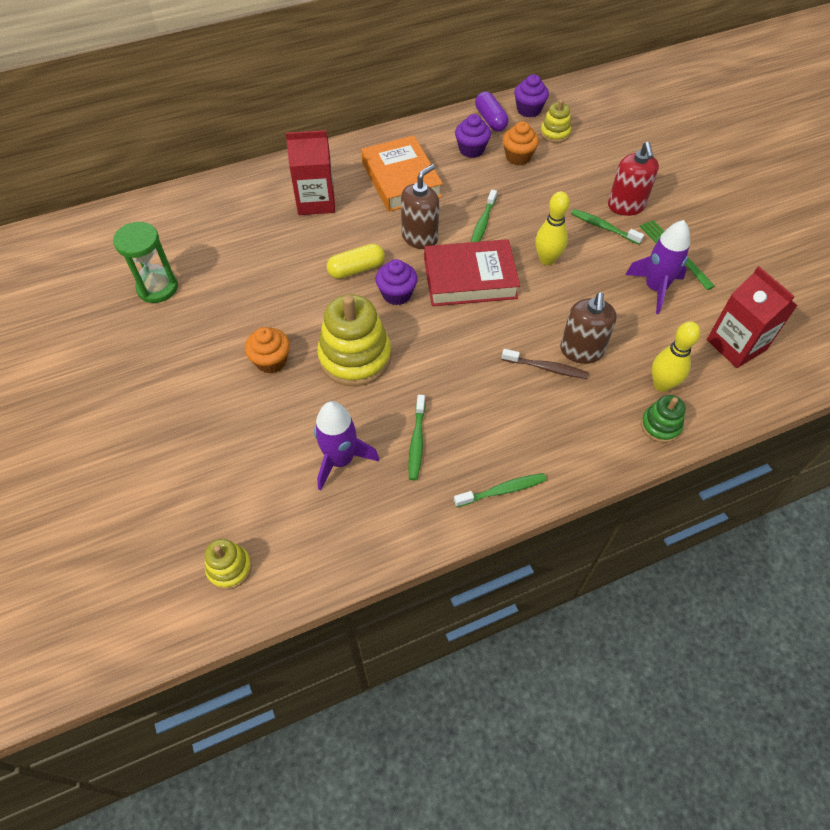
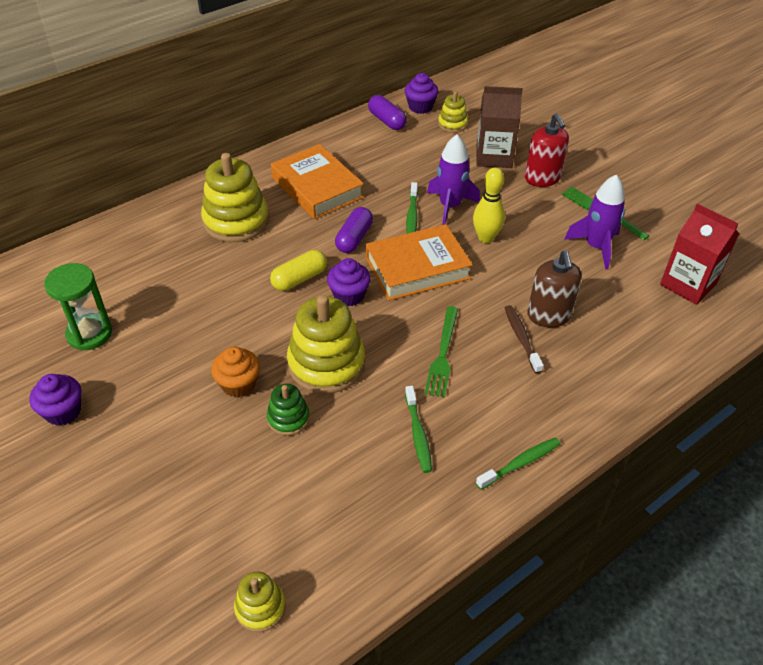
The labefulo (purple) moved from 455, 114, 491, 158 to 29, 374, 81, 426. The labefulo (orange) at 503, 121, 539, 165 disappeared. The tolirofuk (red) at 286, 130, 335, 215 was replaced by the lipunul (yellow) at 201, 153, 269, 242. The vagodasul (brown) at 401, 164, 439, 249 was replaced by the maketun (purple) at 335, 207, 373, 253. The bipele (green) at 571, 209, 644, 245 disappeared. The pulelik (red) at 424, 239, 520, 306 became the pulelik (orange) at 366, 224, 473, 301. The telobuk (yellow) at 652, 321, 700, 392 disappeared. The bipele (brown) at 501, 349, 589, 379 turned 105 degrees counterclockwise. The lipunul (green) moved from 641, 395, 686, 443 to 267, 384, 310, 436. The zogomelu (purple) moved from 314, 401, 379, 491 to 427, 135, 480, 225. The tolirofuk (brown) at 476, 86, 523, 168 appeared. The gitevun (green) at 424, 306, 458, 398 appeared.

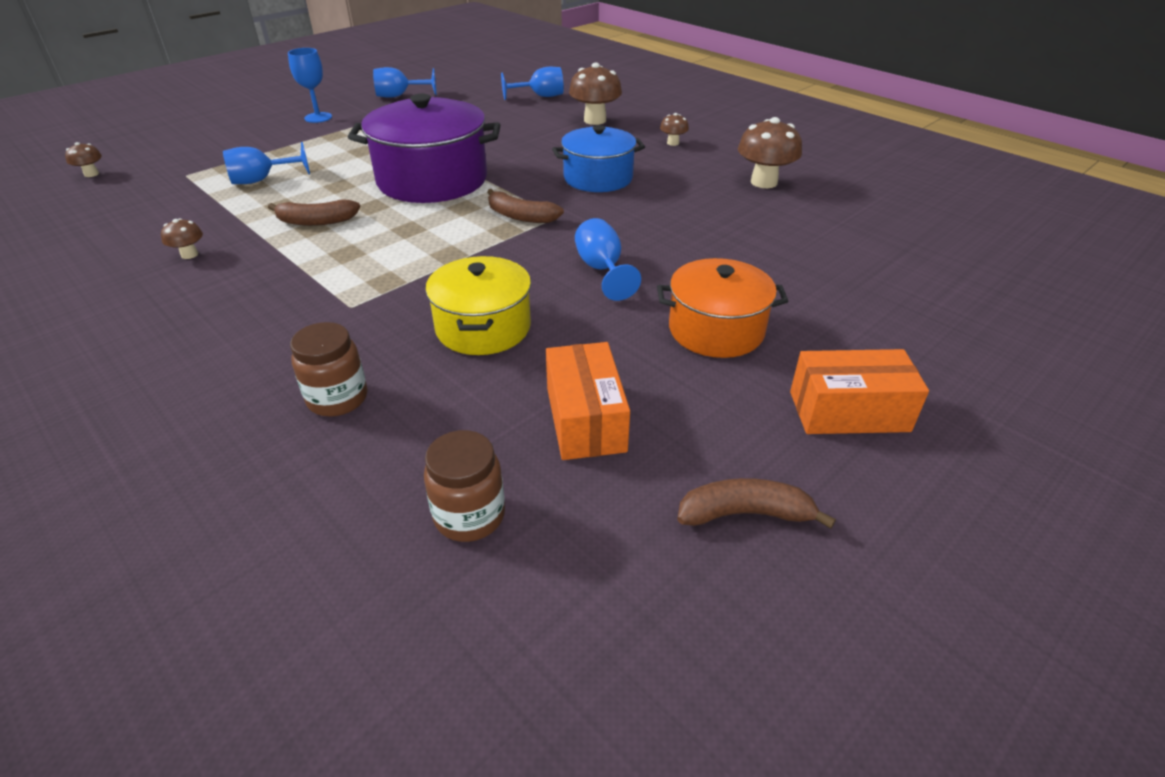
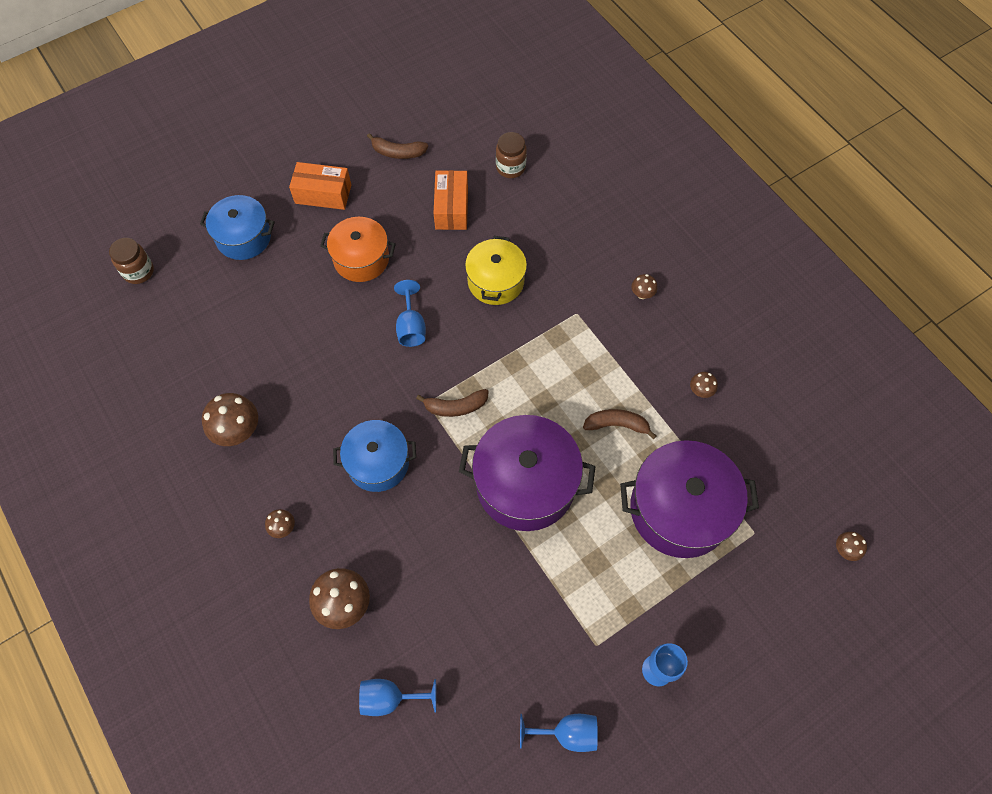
The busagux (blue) at 223, 142, 310, 184 was replaced by the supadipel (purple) at 620, 440, 759, 558. The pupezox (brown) at 487, 189, 564, 223 turned 135 degrees clockwise. The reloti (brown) moved from 290, 322, 367, 417 to 109, 238, 154, 284. The supadipel (blue) at 200, 195, 275, 260 appeared. The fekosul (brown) at 631, 274, 657, 299 appeared.

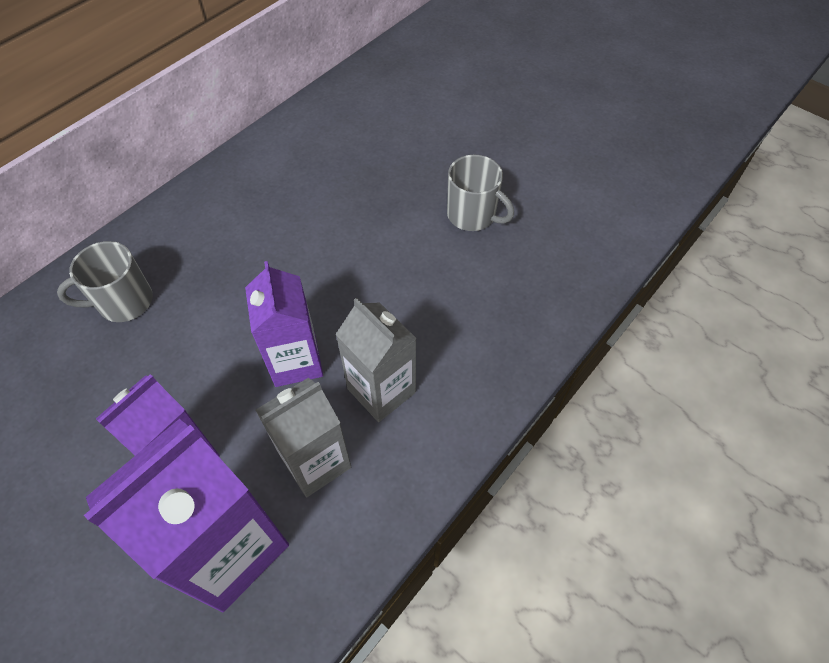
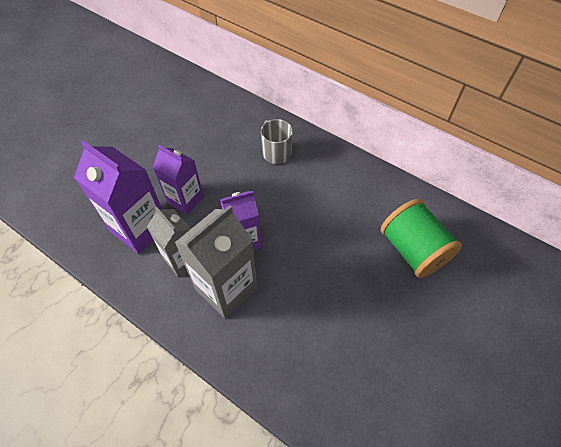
The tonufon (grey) at 447, 155, 514, 231 disappeared. The tolirofuk (grey) at 336, 298, 417, 422 changed to 1.51 times the size. The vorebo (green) at 381, 199, 462, 278 appeared.

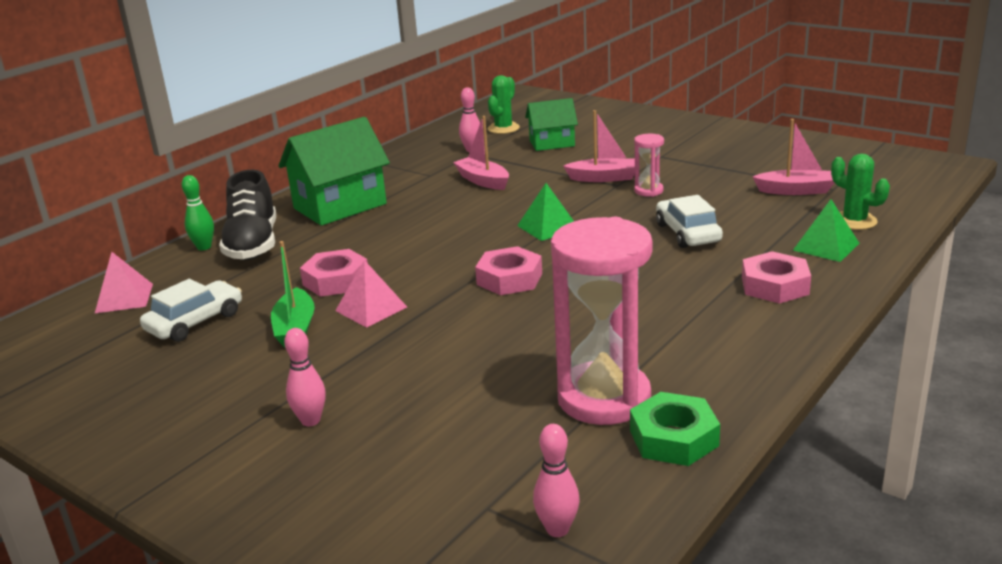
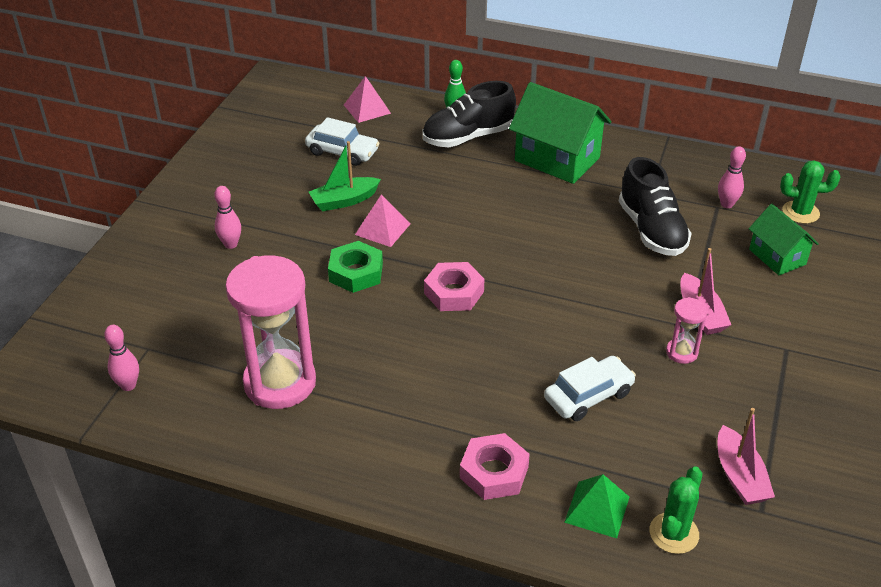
The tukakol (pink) at 453, 116, 509, 190 was replaced by the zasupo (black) at 619, 157, 692, 256. The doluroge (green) at 517, 183, 574, 241 disappeared. The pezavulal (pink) at 300, 249, 368, 297 disappeared. The pezavulal (green) moved from 630, 392, 720, 466 to 328, 241, 383, 293.

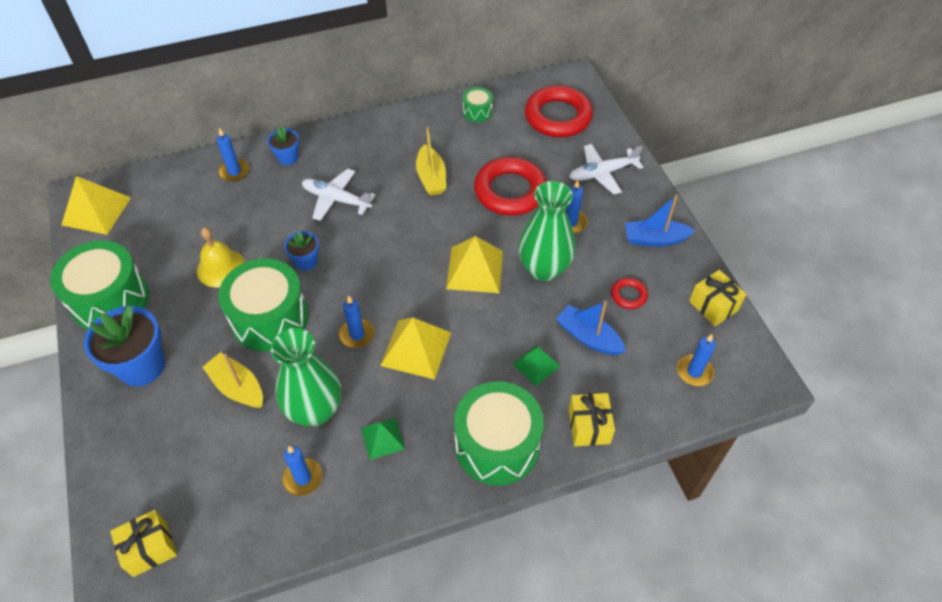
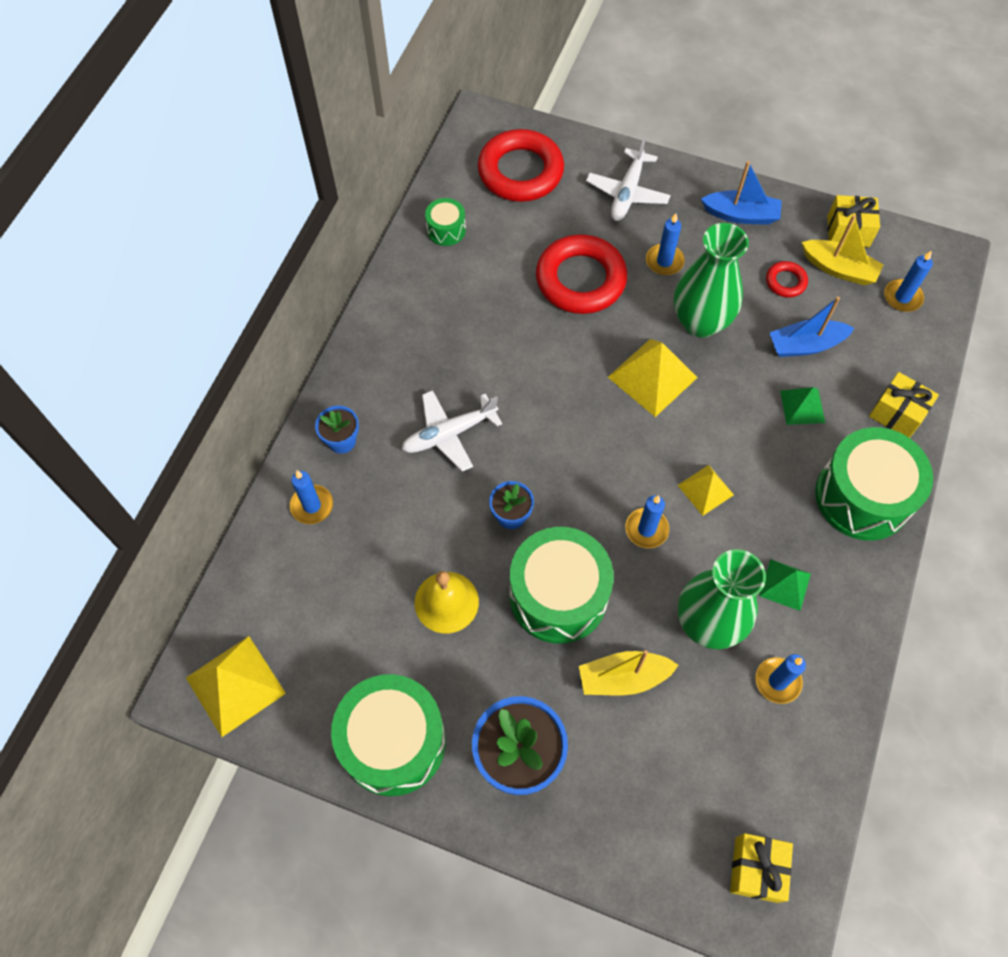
The tukakol (yellow) moved from 416, 127, 446, 196 to 802, 215, 884, 285. The tukakol (blue) at 625, 195, 696, 247 turned 120 degrees counterclockwise. The doluroge (yellow) at 380, 317, 451, 380 changed to 0.60 times the size.

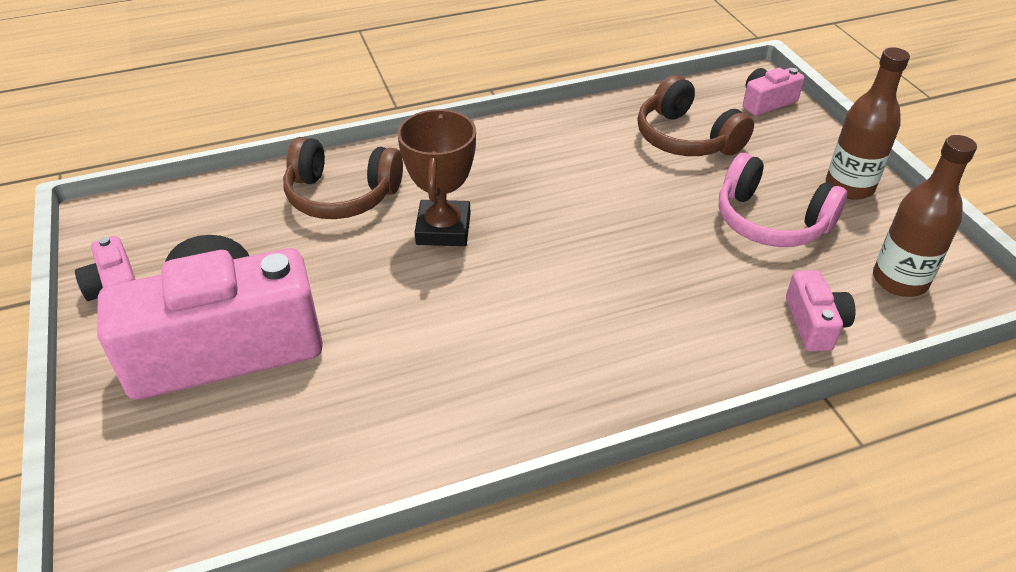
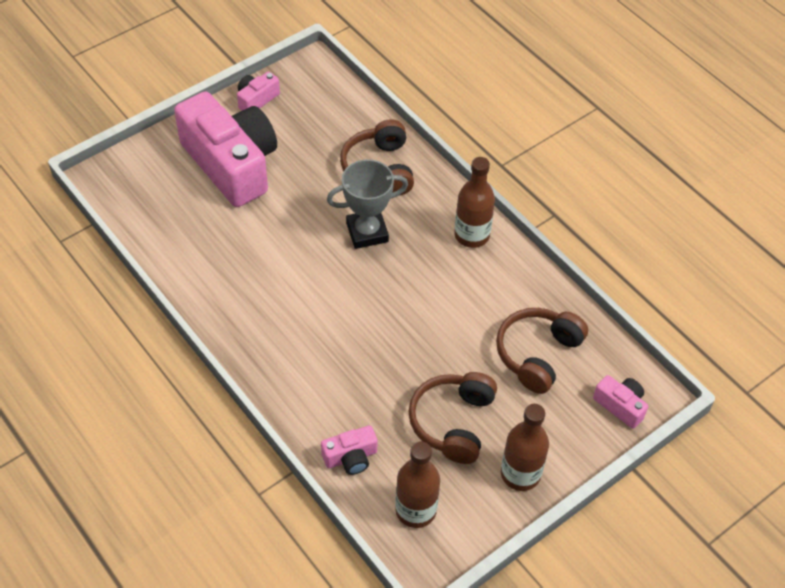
The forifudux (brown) at 397, 109, 476, 246 became the forifudux (grey) at 327, 159, 408, 249. The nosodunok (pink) at 719, 153, 847, 247 became the nosodunok (brown) at 408, 372, 497, 464. The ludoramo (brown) at 455, 157, 495, 248 appeared.

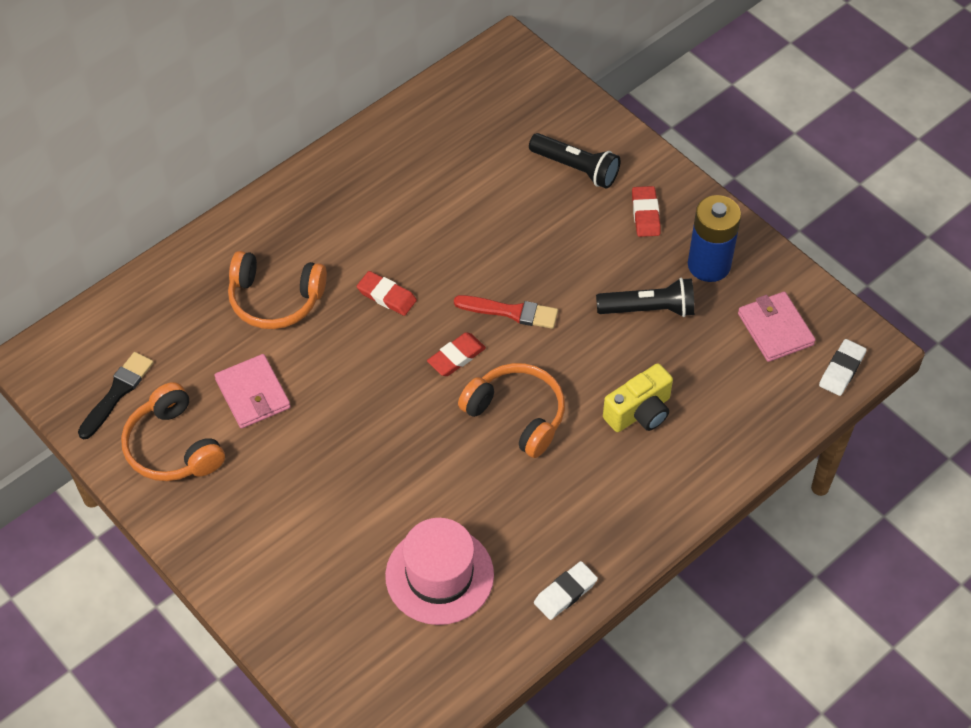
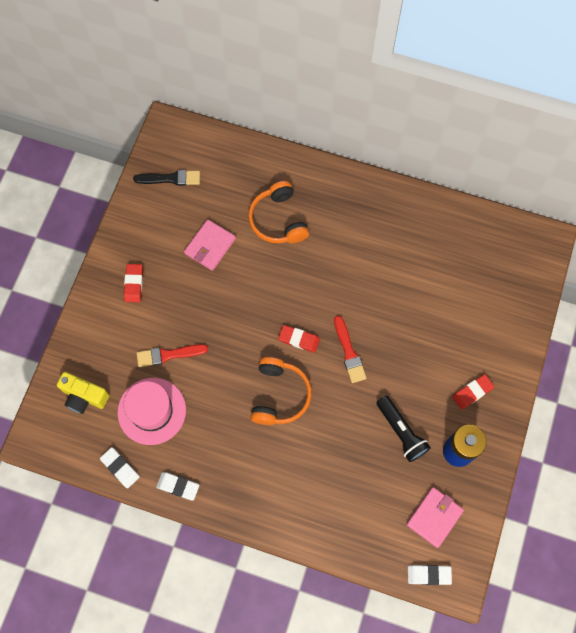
The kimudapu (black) at 529, 133, 620, 189 disappeared. The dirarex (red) moved from 357, 271, 417, 316 to 124, 264, 143, 302. The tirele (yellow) moved from 603, 363, 673, 432 to 57, 372, 110, 414. The nosodunok (orange) at 121, 382, 225, 481 disappeared. The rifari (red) at 137, 344, 208, 367 appeared. The dirarex (white) at 100, 447, 140, 488 appeared.

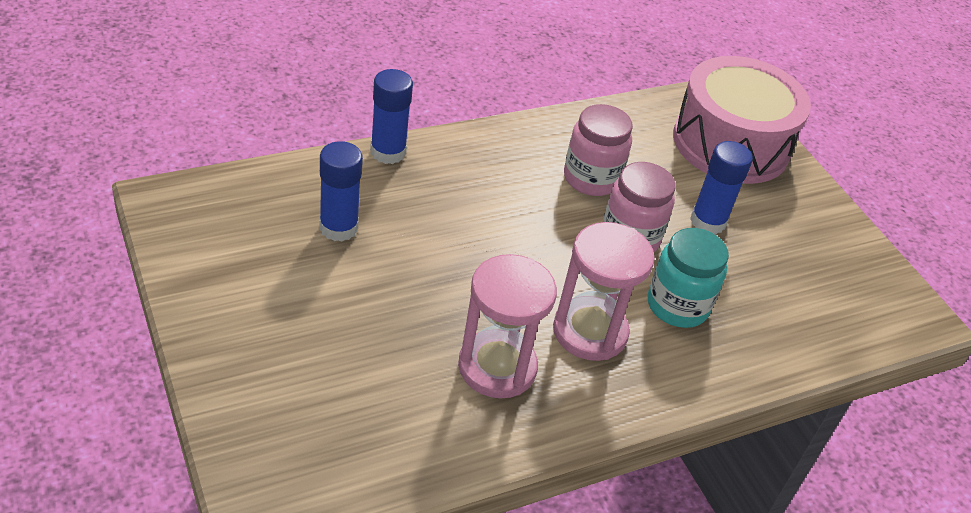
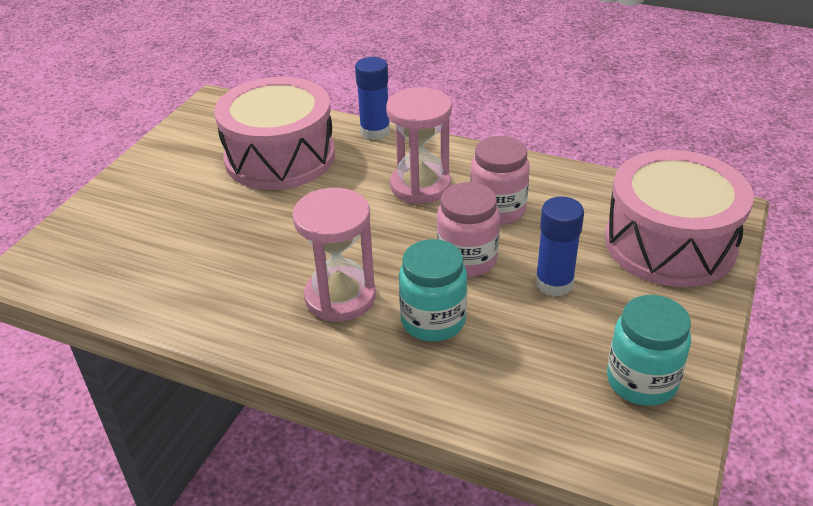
The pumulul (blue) at 319, 141, 363, 242 was replaced by the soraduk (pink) at 214, 77, 335, 190. The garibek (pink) moved from 458, 254, 557, 399 to 386, 87, 452, 204. The reloti (turquoise) at 607, 295, 691, 406 appeared.

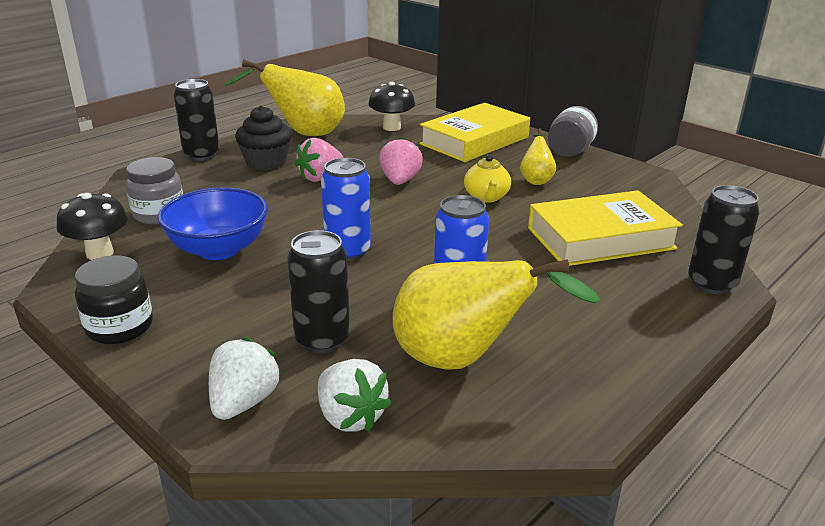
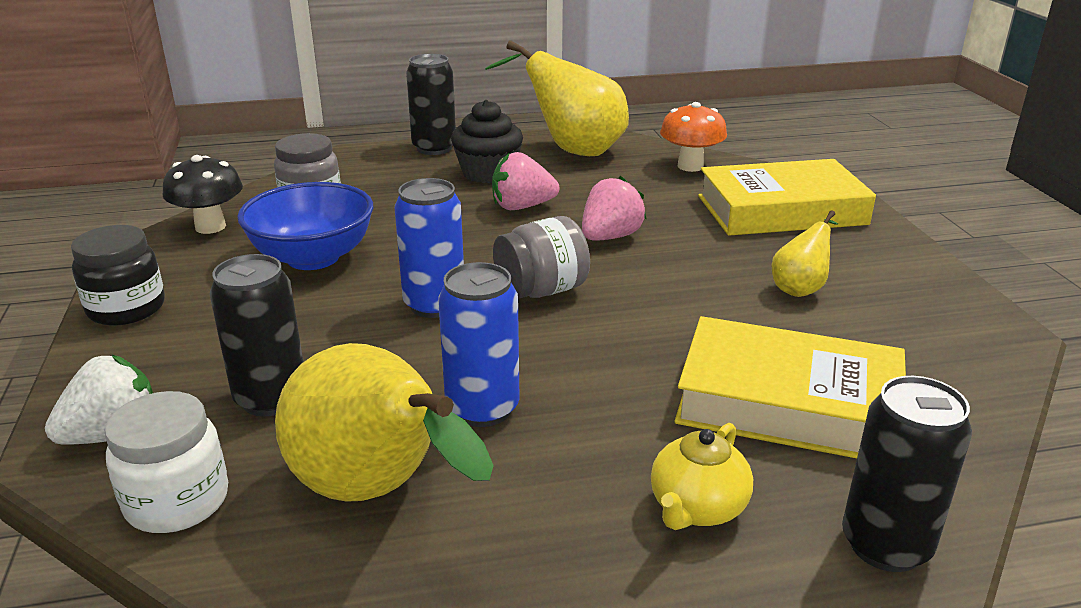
The fekosul (black) at 369, 82, 415, 131 became the fekosul (orange) at 660, 102, 727, 172. The reloti (grey) moved from 548, 106, 598, 157 to 493, 216, 590, 299. The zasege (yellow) moved from 464, 154, 511, 203 to 651, 423, 753, 530. The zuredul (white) at 318, 359, 392, 432 was replaced by the reloti (white) at 105, 391, 228, 533.

